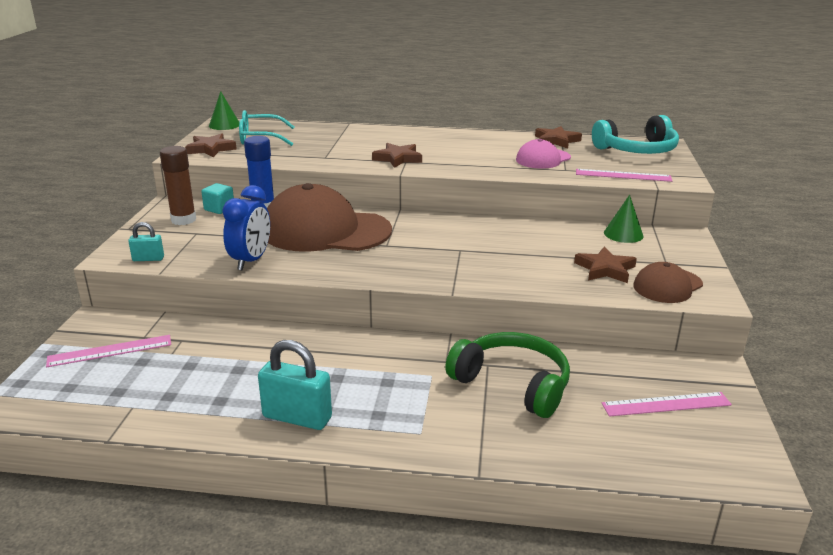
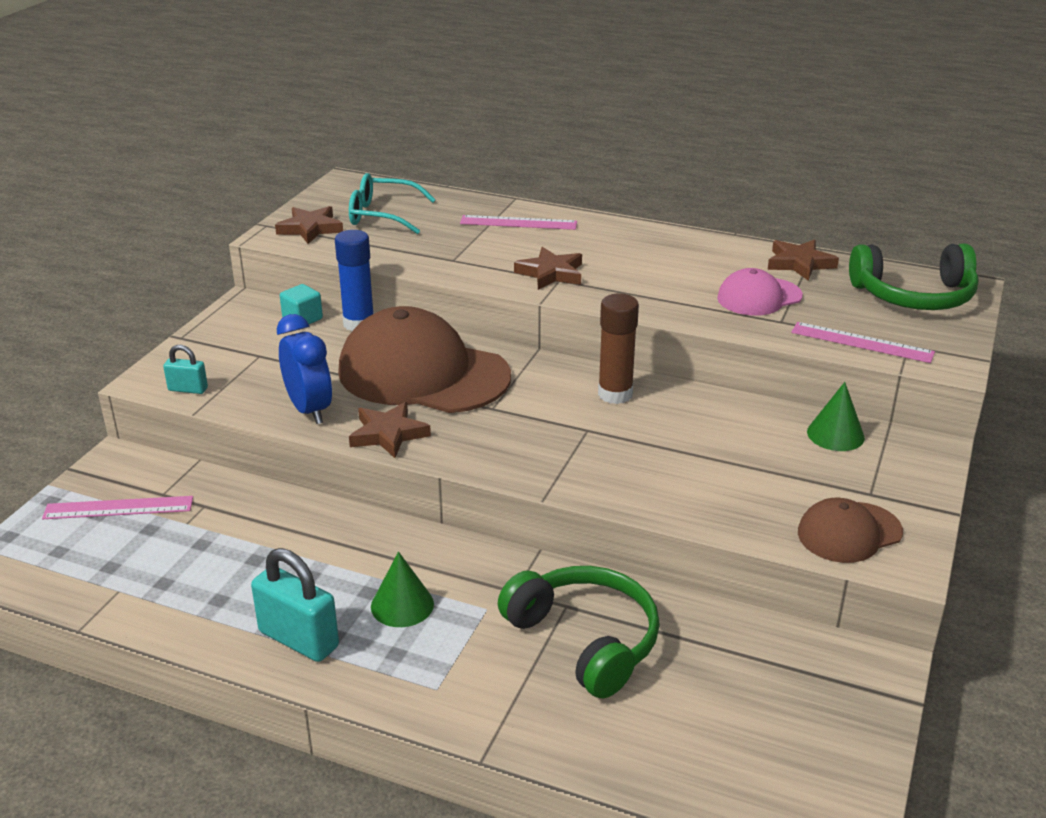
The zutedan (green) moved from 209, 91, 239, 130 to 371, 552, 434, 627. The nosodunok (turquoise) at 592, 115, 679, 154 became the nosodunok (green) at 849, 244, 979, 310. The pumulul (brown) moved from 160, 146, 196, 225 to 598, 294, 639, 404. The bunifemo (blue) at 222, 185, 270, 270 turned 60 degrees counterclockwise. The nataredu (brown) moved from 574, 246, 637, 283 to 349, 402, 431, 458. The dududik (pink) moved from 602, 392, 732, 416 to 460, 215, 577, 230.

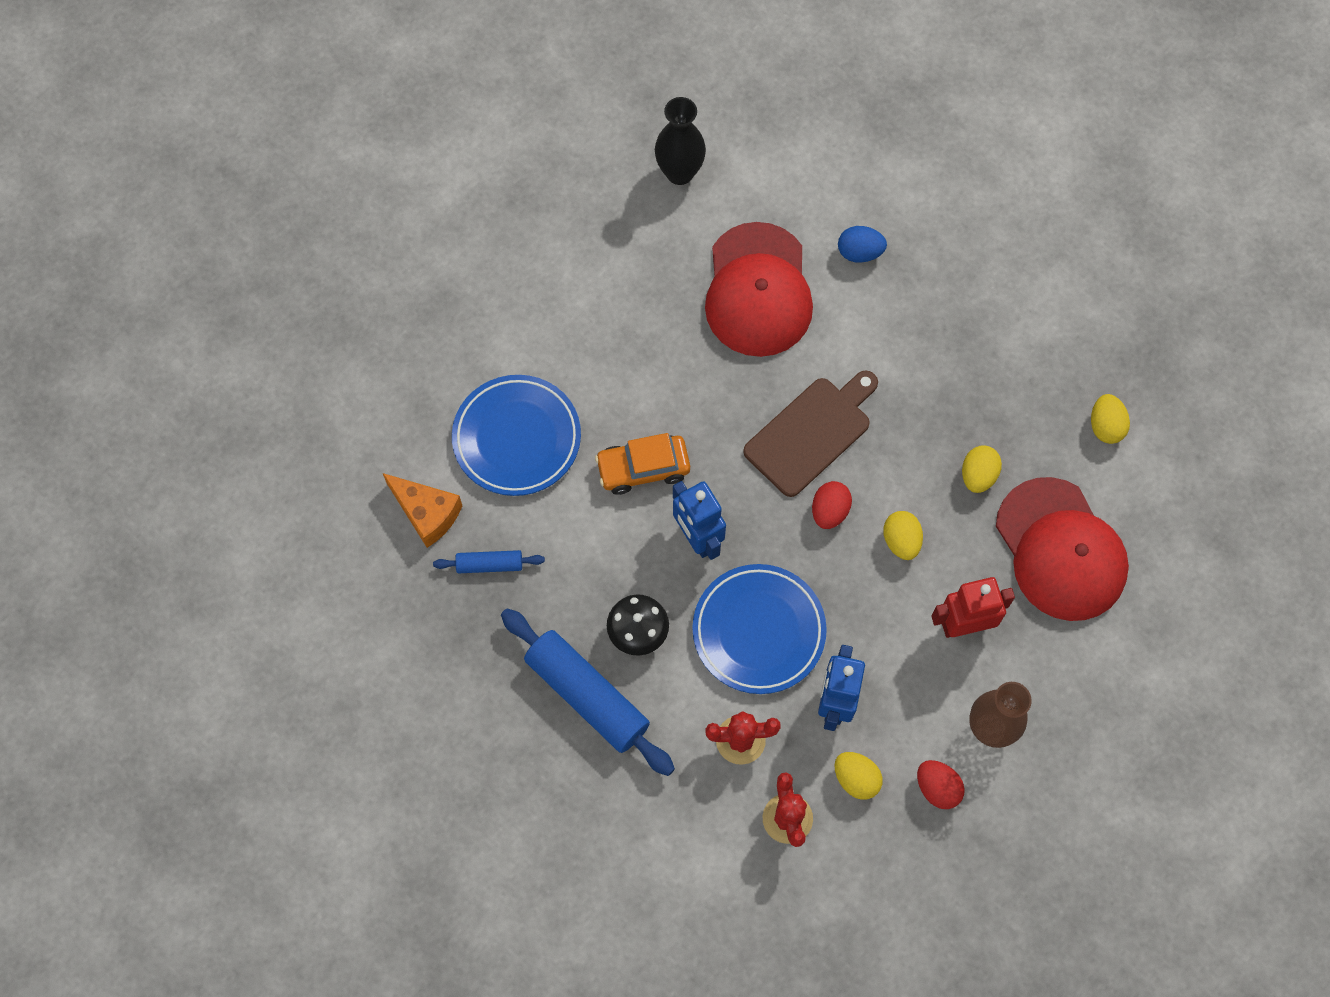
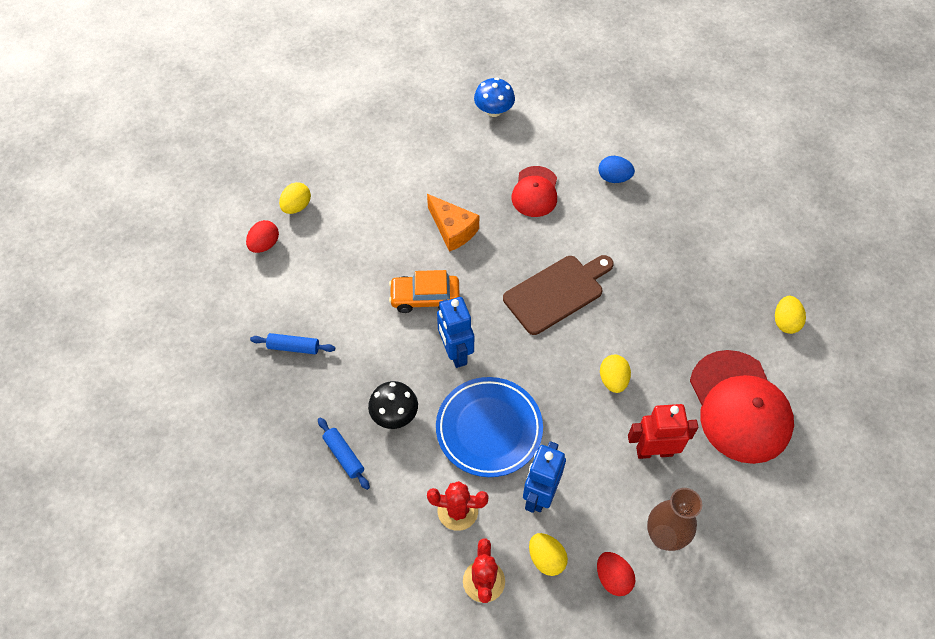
The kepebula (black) at 655, 97, 706, 185 was replaced by the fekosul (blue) at 474, 77, 515, 117. The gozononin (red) at 705, 222, 813, 357 changed to 0.58 times the size. The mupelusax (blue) at 452, 375, 581, 496 disappeared. The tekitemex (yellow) moved from 962, 445, 1002, 493 to 279, 182, 311, 214. The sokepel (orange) moved from 383, 473, 462, 548 to 427, 194, 479, 252. The tekitemex (red) moved from 812, 481, 852, 529 to 246, 220, 279, 253. The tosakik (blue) at 501, 608, 675, 776 changed to 0.49 times the size.

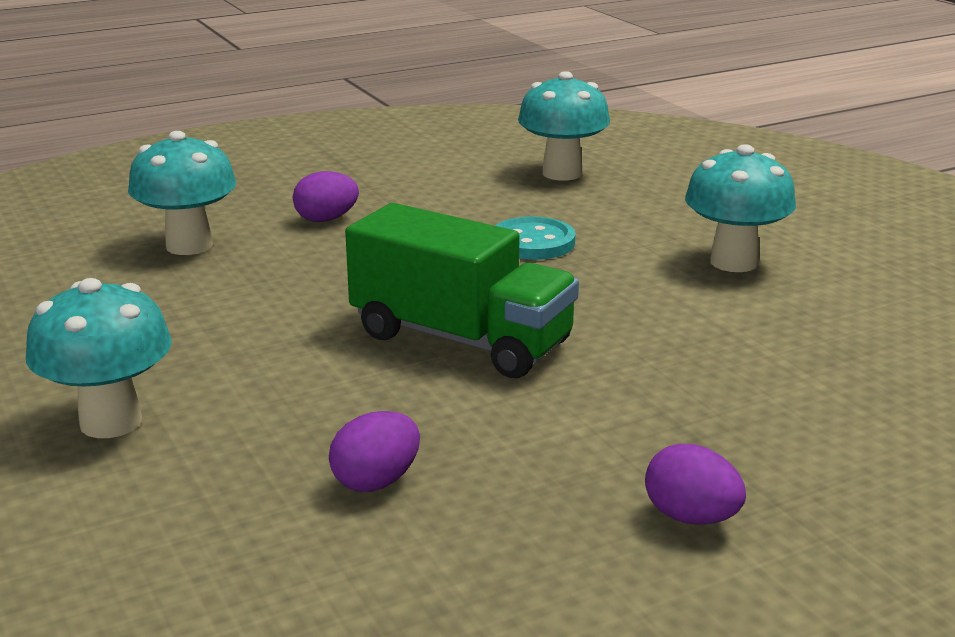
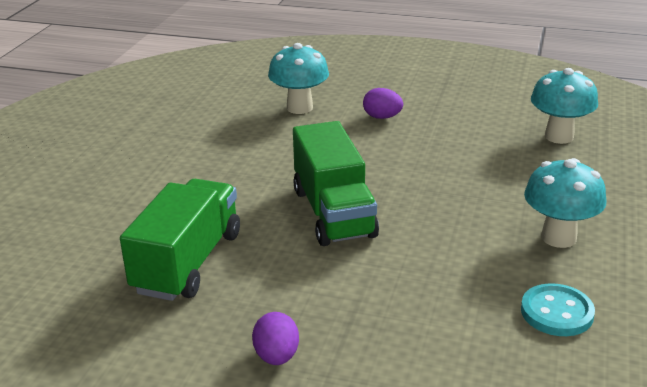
The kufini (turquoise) moved from 495, 217, 575, 260 to 521, 283, 595, 336. The fekosul (turquoise) at 26, 278, 172, 438 disappeared. The tekitemex (purple) at 329, 411, 420, 492 was replaced by the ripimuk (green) at 120, 179, 240, 301.

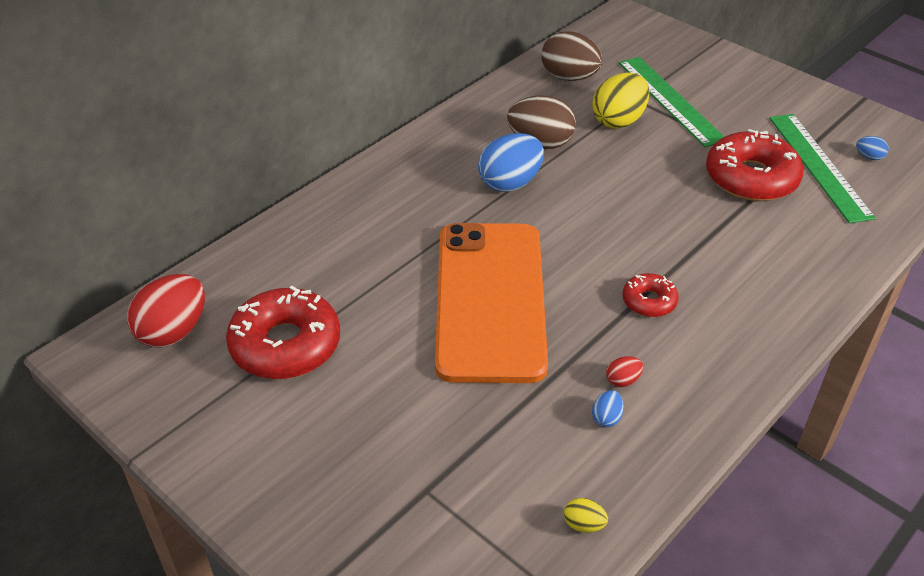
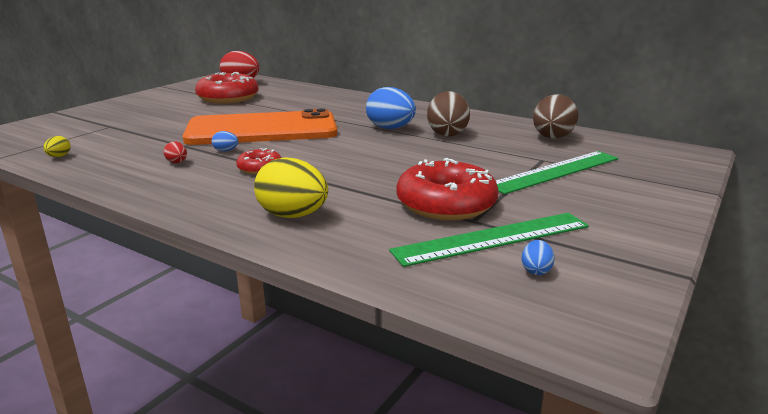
The tekitemex (yellow) moved from 592, 73, 649, 129 to 254, 157, 328, 218. The tekitemex (blue) moved from 592, 390, 624, 427 to 212, 131, 238, 152.

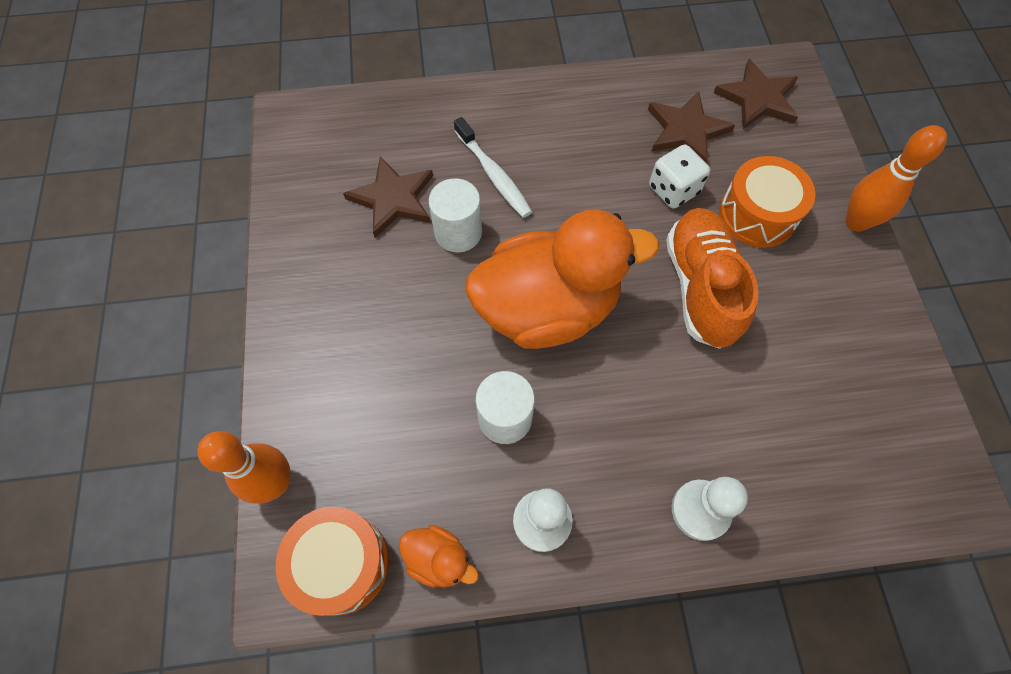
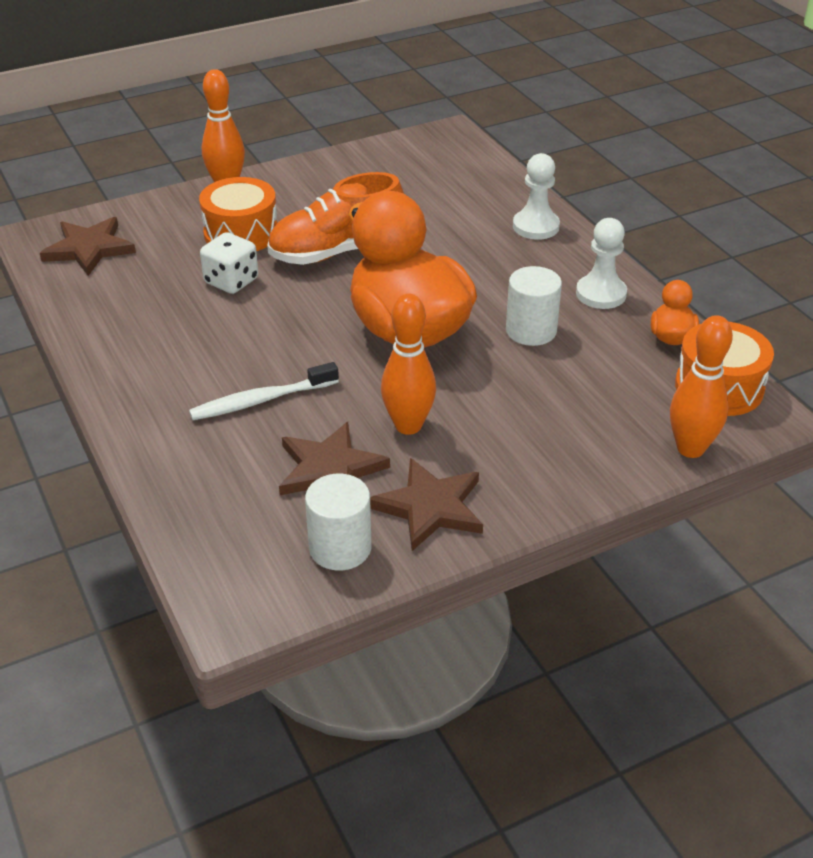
The nataredu (brown) moved from 648, 91, 735, 162 to 370, 458, 483, 551. The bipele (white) at 454, 117, 532, 218 turned 150 degrees counterclockwise. The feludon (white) moved from 429, 178, 482, 252 to 305, 474, 371, 571. The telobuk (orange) at 381, 293, 436, 435 appeared.

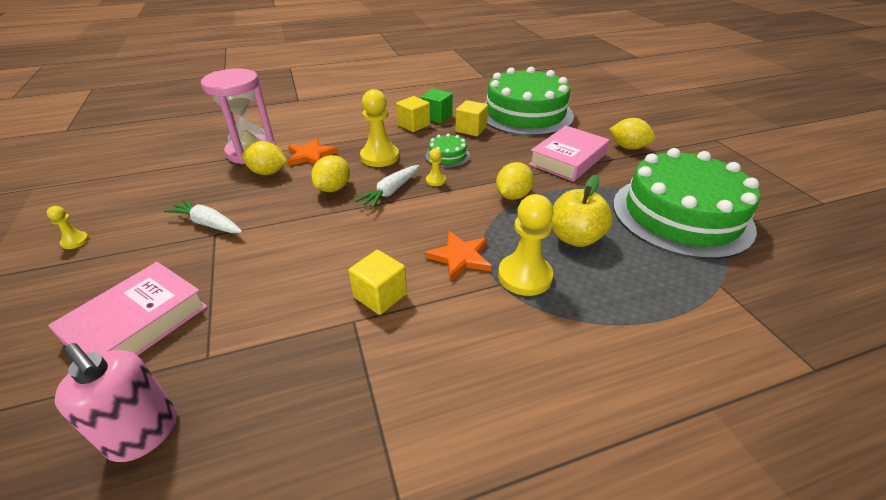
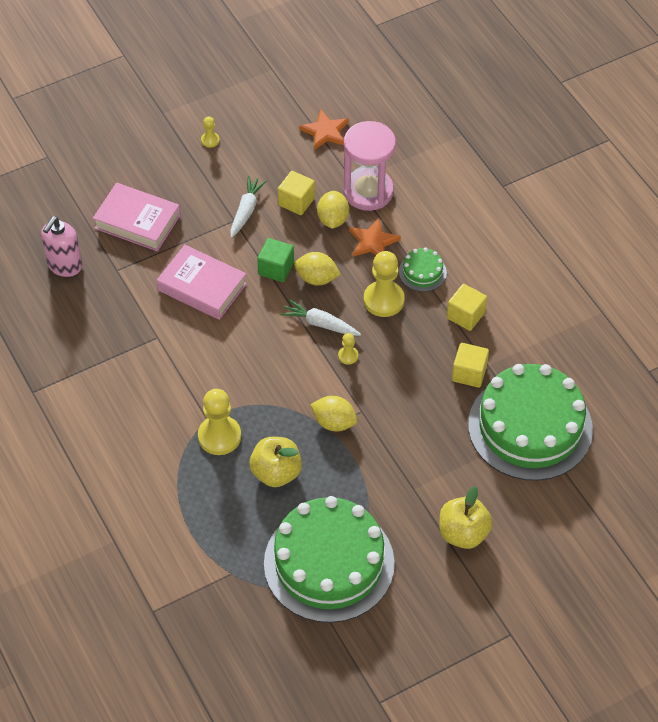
The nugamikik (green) moved from 421, 89, 453, 123 to 257, 238, 294, 282. The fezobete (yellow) at 609, 118, 655, 150 was replaced by the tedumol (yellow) at 439, 486, 493, 549. The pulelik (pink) moved from 529, 126, 610, 182 to 157, 245, 247, 320. The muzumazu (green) moved from 425, 133, 470, 168 to 399, 248, 447, 292. The nataredu (orange) moved from 425, 231, 491, 281 to 299, 109, 349, 150. The nugamikik (yellow) moved from 349, 250, 407, 315 to 278, 171, 315, 215.

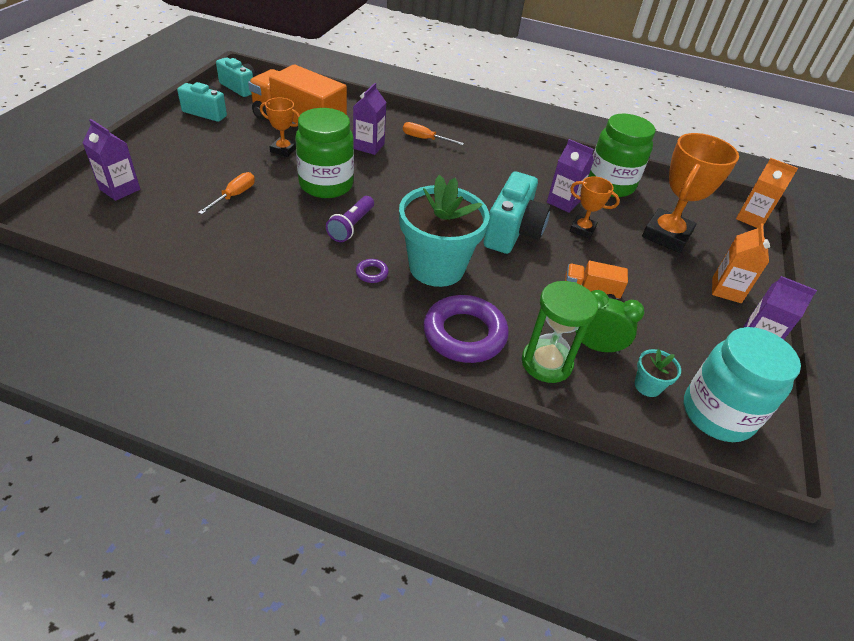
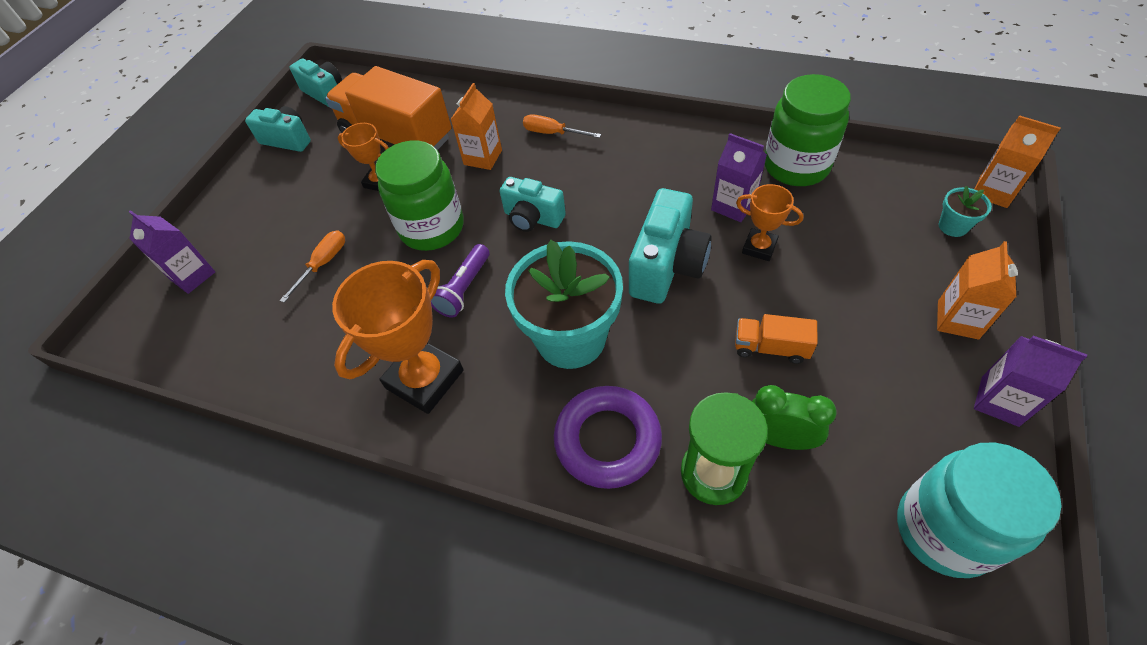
The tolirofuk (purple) at 353, 83, 386, 155 became the tolirofuk (orange) at 450, 83, 502, 170. The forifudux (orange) moved from 642, 133, 739, 253 to 332, 260, 464, 414. The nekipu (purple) at 356, 259, 389, 283 disappeared. The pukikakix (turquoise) moved from 635, 349, 681, 397 to 939, 186, 992, 237. The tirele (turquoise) at 500, 177, 566, 232 appeared.

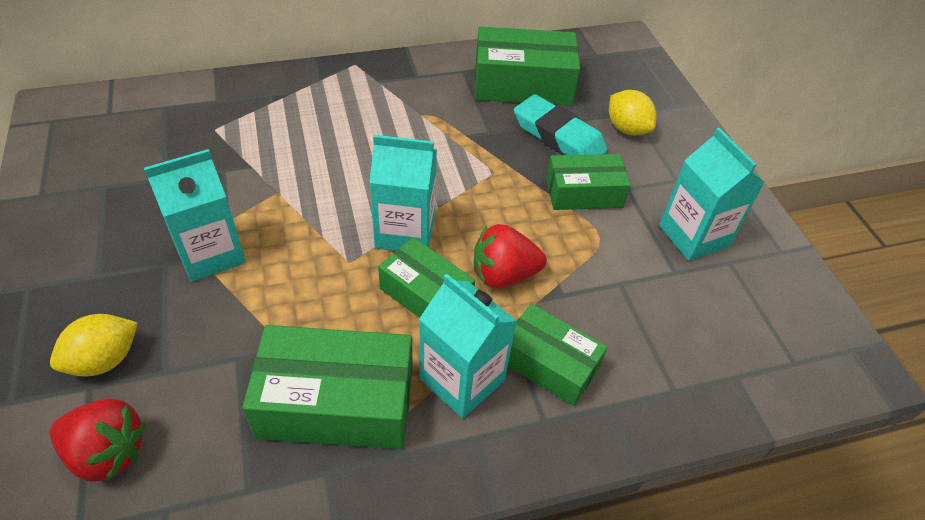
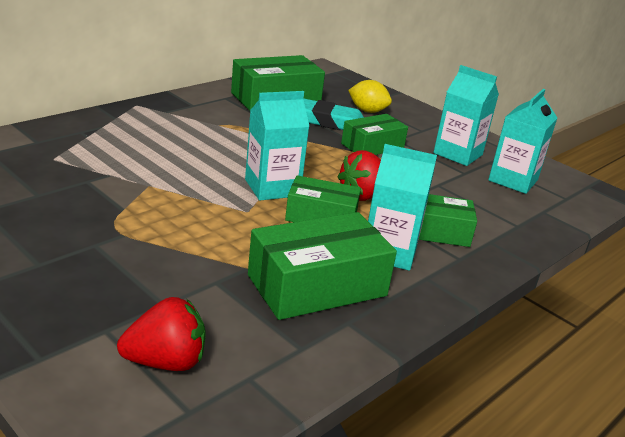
The tolirofuk (turquoise) moved from 144, 149, 246, 282 to 488, 89, 557, 194. The fezobete (yellow) at 50, 314, 138, 377 disappeared.

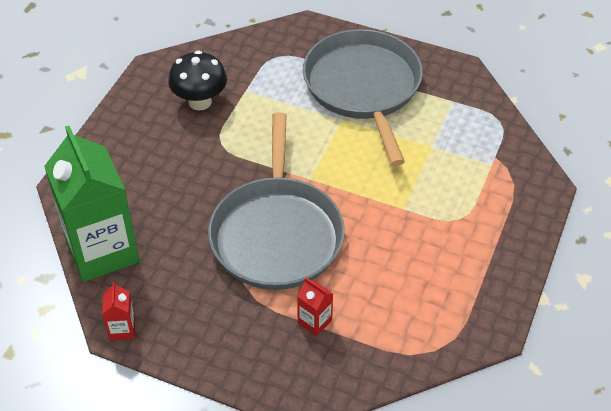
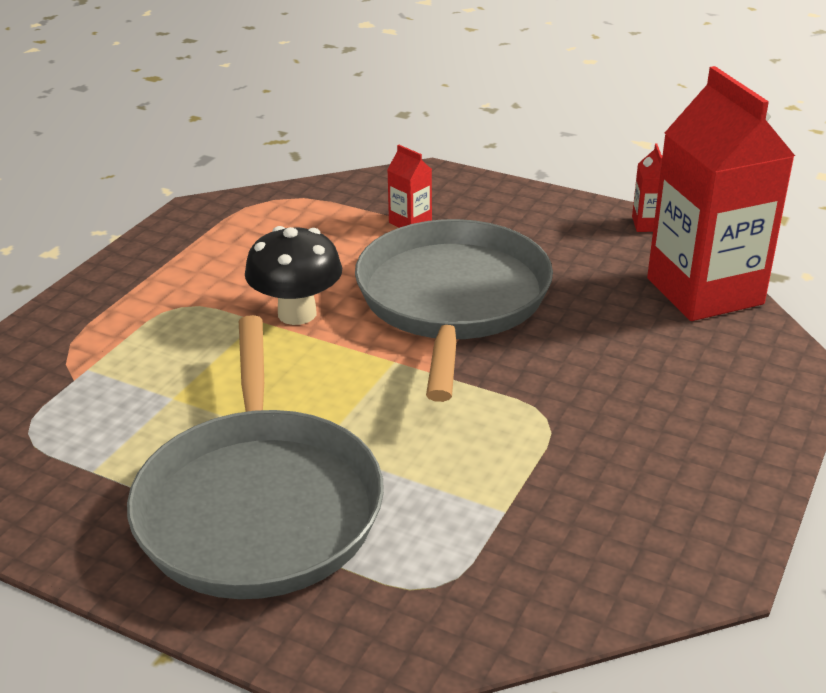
The fekosul (black) moved from 168, 50, 227, 110 to 245, 226, 342, 325. The tolirofuk (green) at 44, 126, 140, 282 became the tolirofuk (red) at 647, 66, 795, 321.

